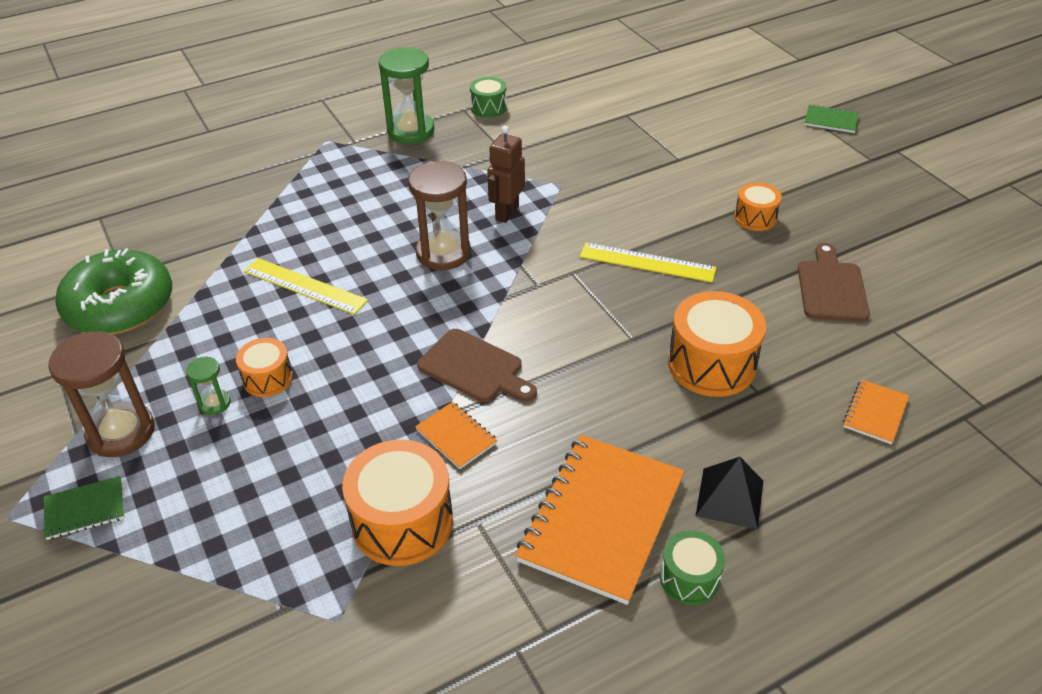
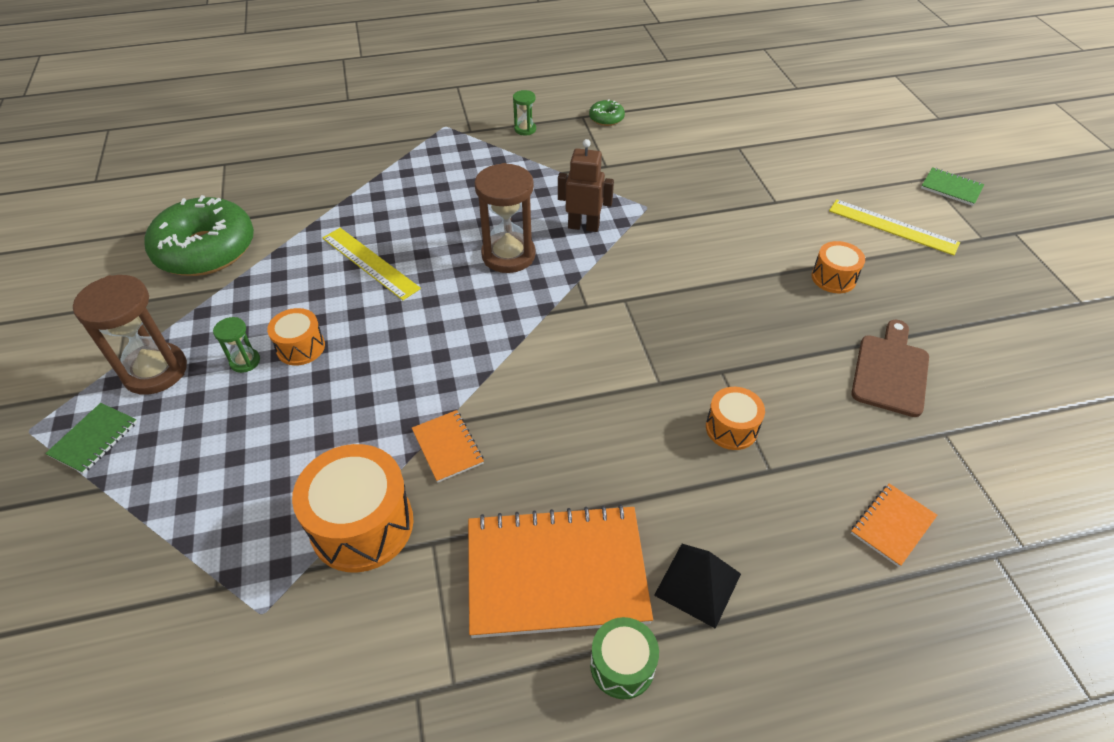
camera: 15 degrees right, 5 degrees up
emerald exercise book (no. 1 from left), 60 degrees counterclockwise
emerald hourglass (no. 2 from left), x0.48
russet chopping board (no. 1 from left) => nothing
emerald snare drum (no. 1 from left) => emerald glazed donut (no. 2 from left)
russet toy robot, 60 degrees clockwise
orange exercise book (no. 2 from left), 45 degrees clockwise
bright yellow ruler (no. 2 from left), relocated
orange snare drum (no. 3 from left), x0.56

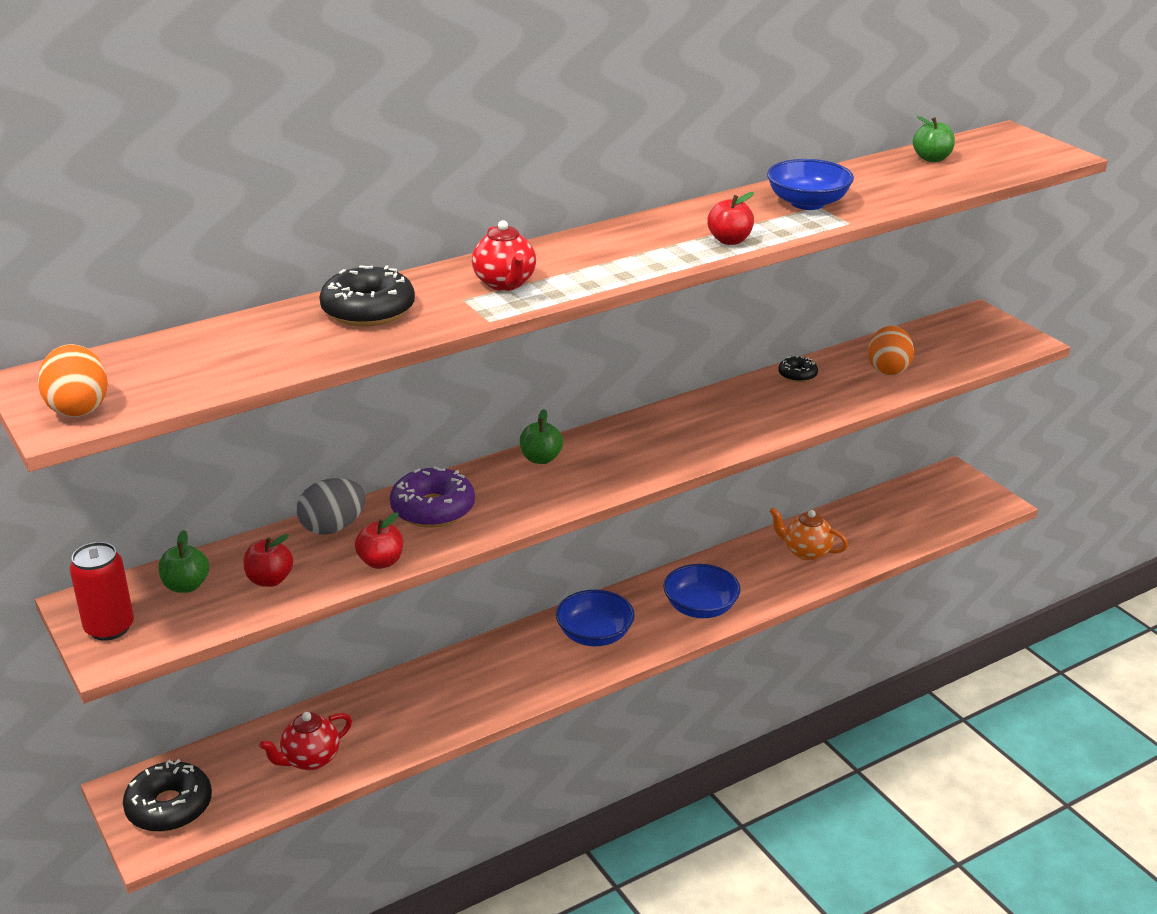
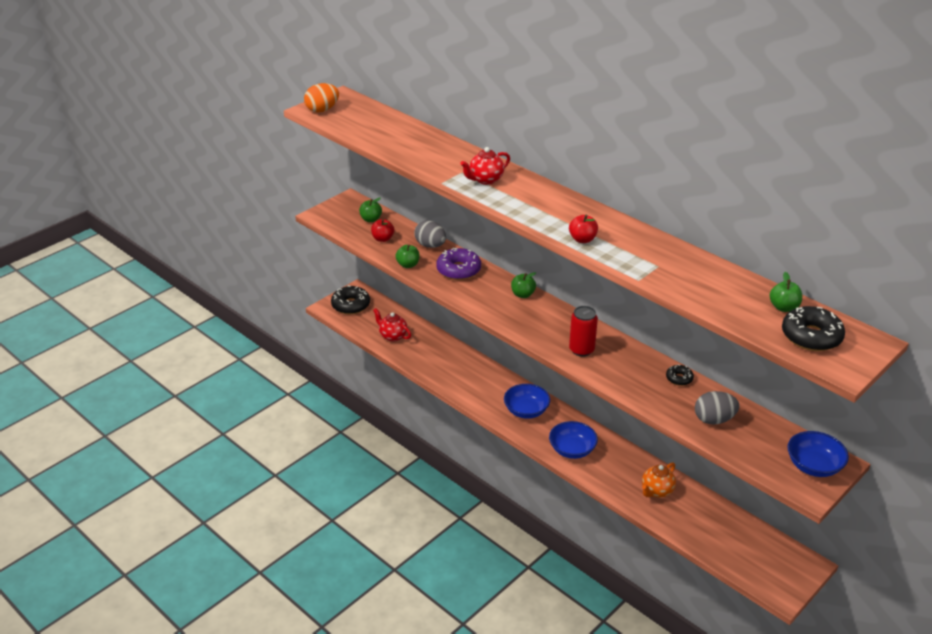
camera: 75 degrees right, 5 degrees up
red soda can, relocated
black glazed donut (no. 2 from left in the first image) => black glazed donut (no. 3 from left), relocated
red toy apple (no. 2 from left) => emerald toy apple (no. 2 from left)
cobalt bowl (no. 3 from left), relocated
orange tea pot, 150 degrees counterclockwise
orange egg (no. 2 from left) => grey egg (no. 2 from left)

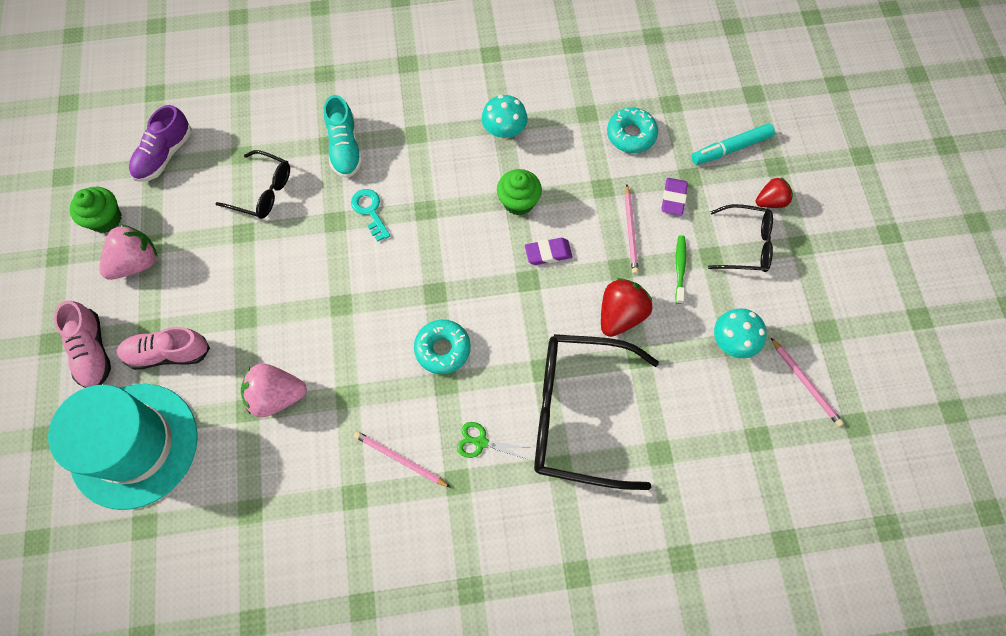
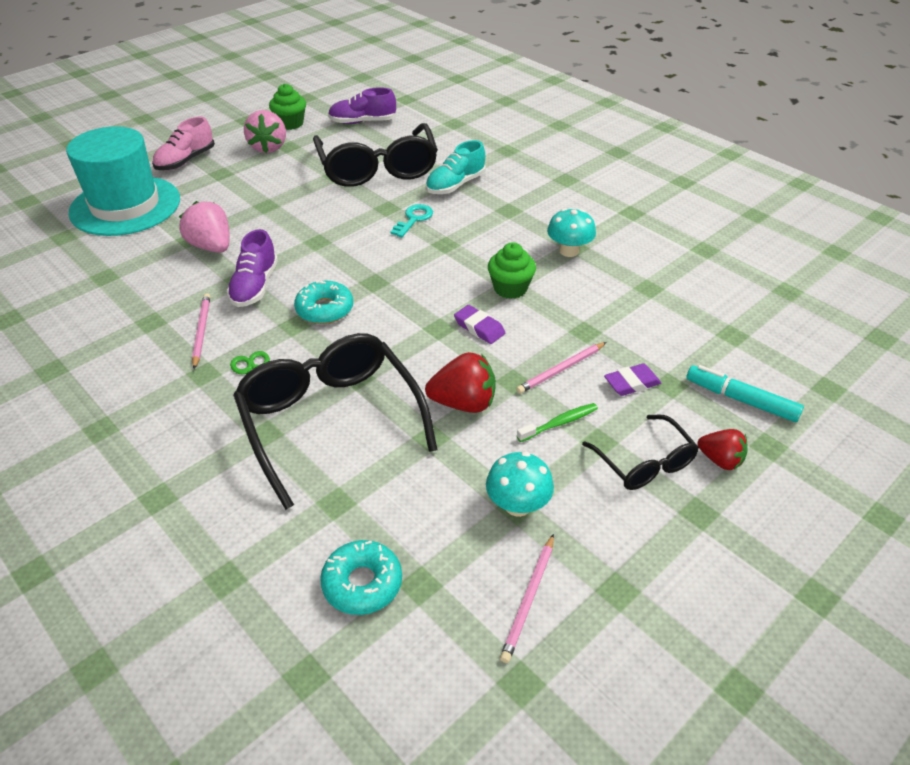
camera: 55 degrees right, 25 degrees down
pink strawberry (no. 1 from left in the first image) => pink strawberry (no. 2 from left), 75 degrees clockwise
pink lace-up shoe (no. 2 from left) => nothing
black glasses (no. 1 from left in the first image) => black glasses (no. 2 from left), x1.88
turquoise glazed donut (no. 2 from left), relocated
nothing => purple lace-up shoe (no. 1 from left)

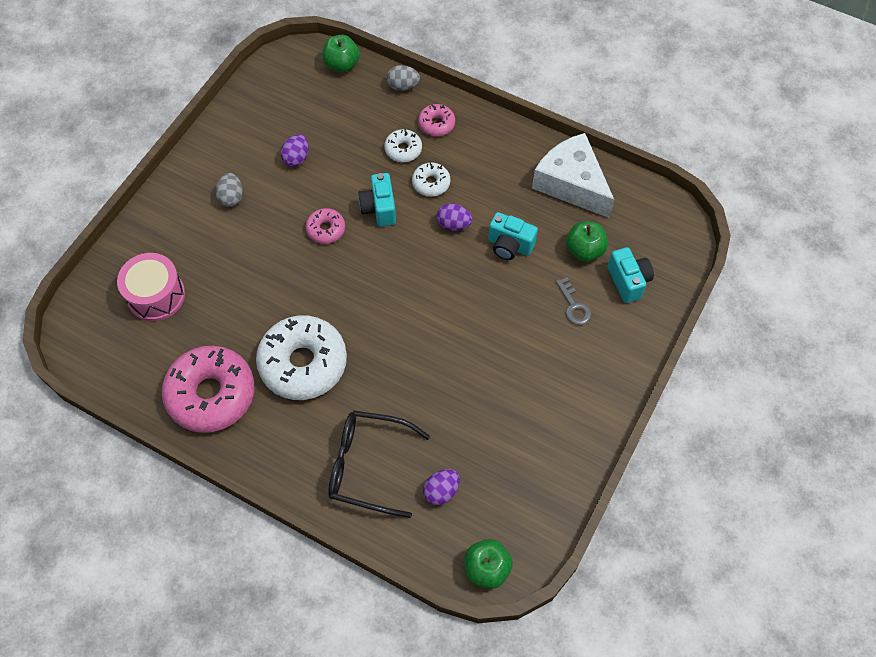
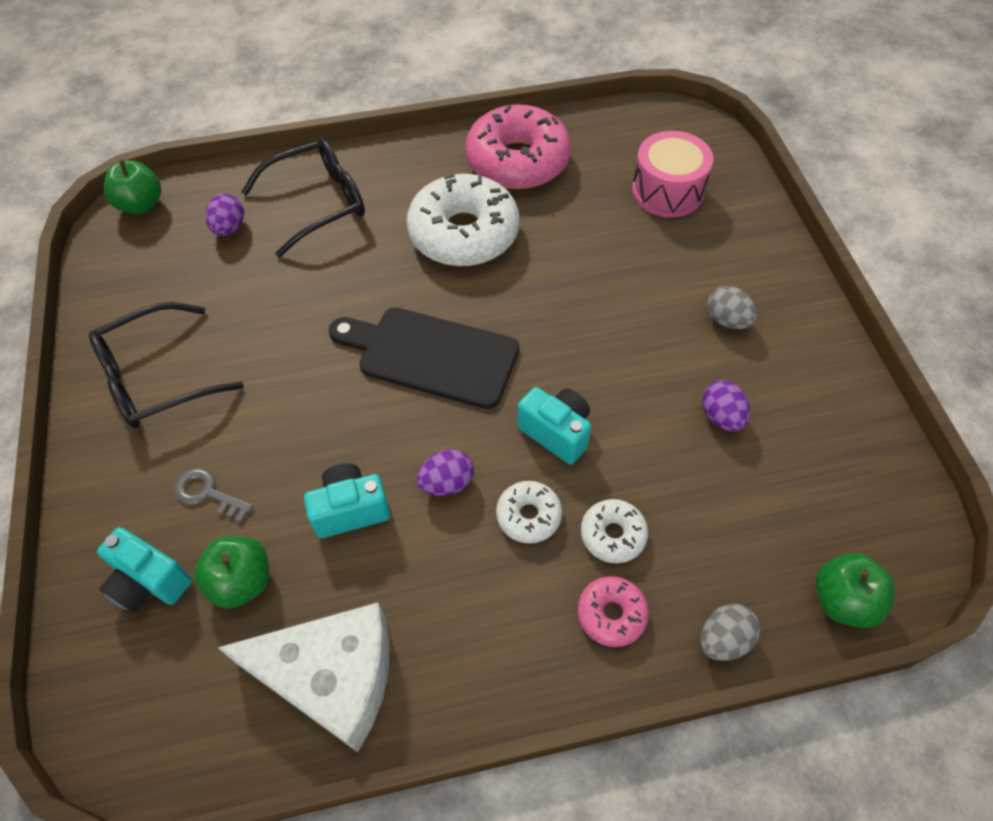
camera: 140 degrees right, 5 degrees down
pink glazed donut (no. 2 from left) => nothing
nothing => black glasses (no. 1 from left)
nothing => black chopping board

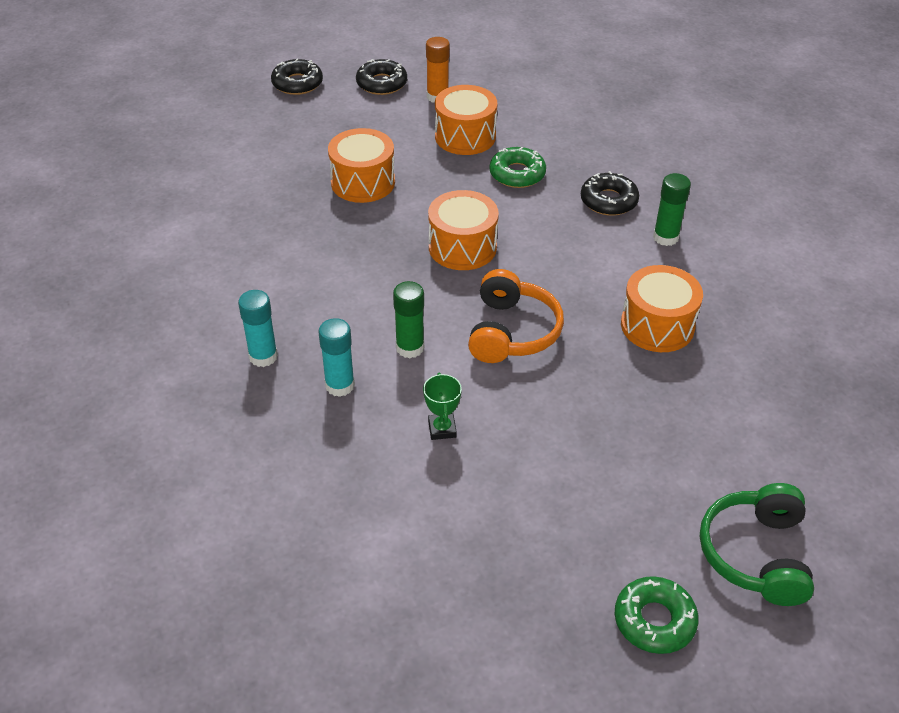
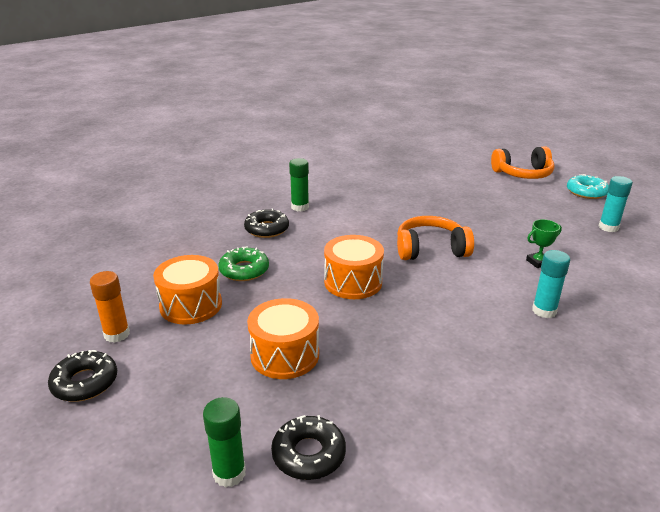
camera: 105 degrees left, 15 degrees down
turquoise glue (no. 1 from left in the first image) => turquoise glue (no. 2 from left), relocated
black glazed donut (no. 1 from left in the first image) => black glazed donut (no. 3 from left), relocated
emerald glue (no. 1 from left), relocated
emerald glazed donut (no. 2 from left) => turquoise glazed donut
orange snare drum (no. 4 from left) => nothing
emerald headphones => orange headphones (no. 2 from left)

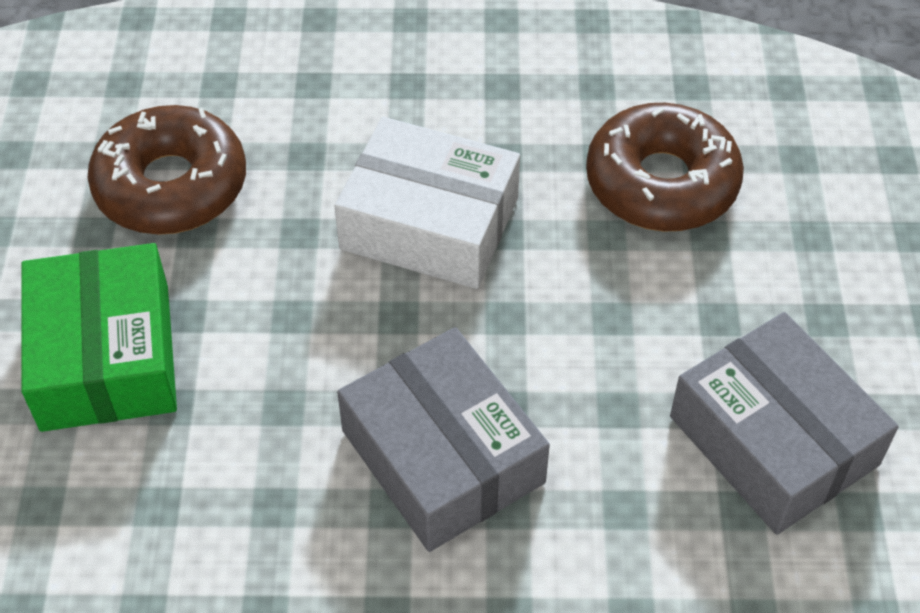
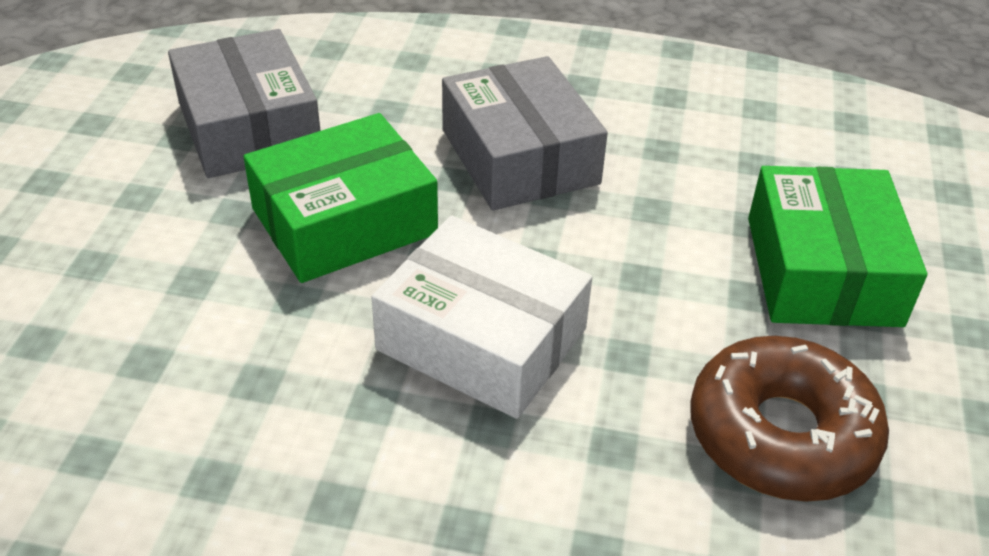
camera: 170 degrees left, 10 degrees down
russet glazed donut (no. 2 from left) => nothing
nothing => emerald package (no. 1 from left)

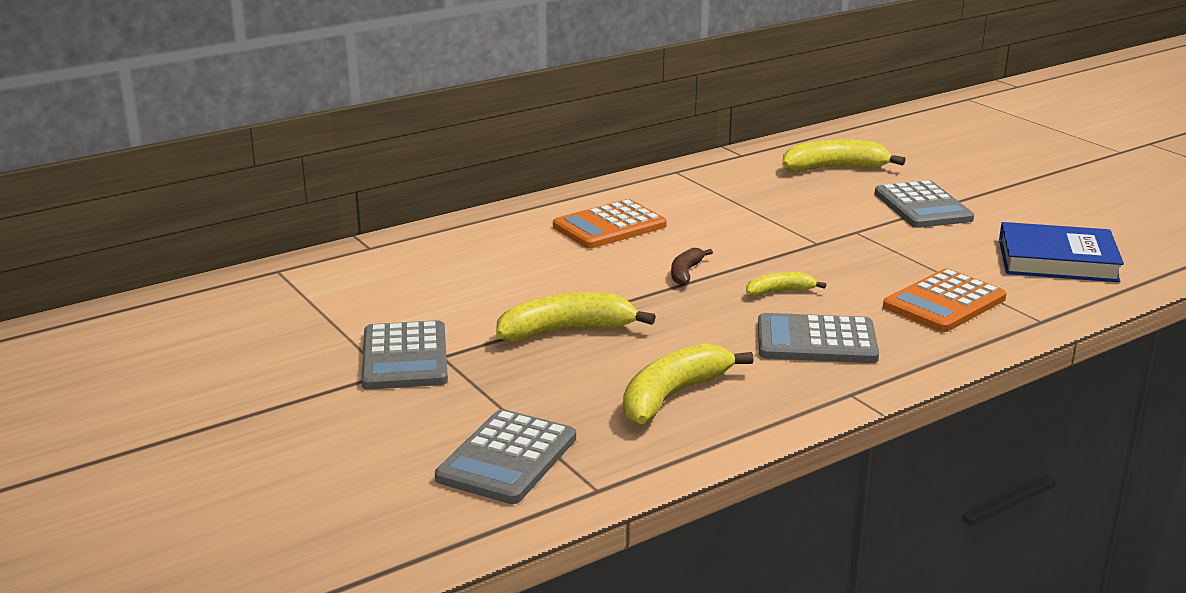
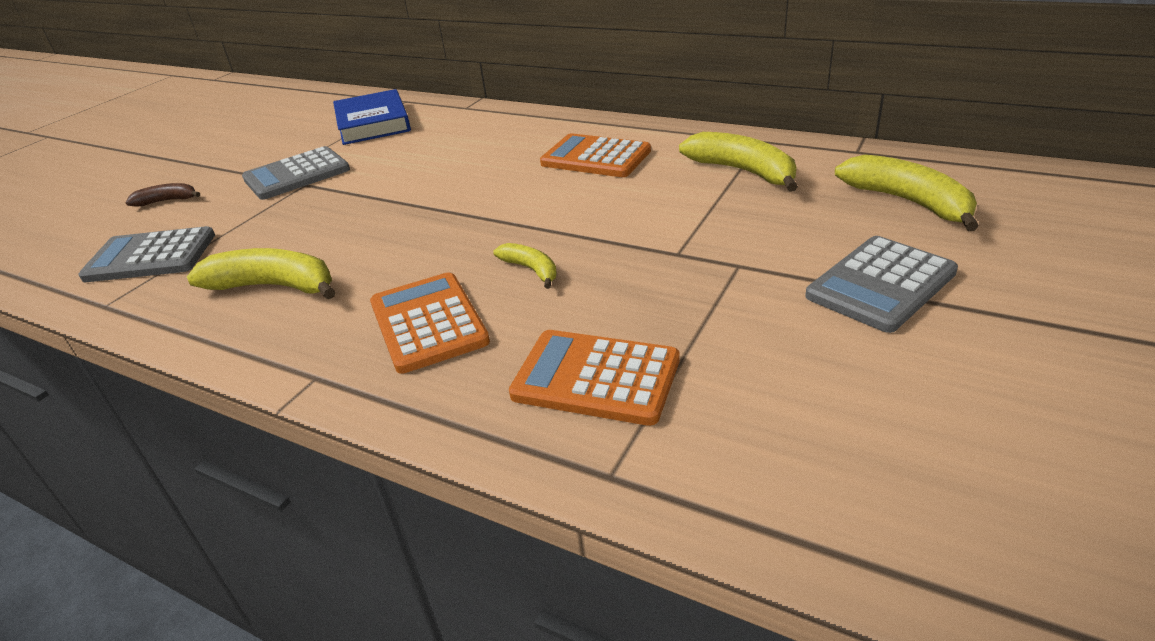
camera: 65 degrees right, 10 degrees up
bright yellow banana (no. 1 from left in the first image) => bright yellow banana (no. 3 from left), relocated
russet banana, relocated
grey pocket calculator (no. 3 from left) => orange pocket calculator (no. 1 from left)
cobalt hardback, relocated

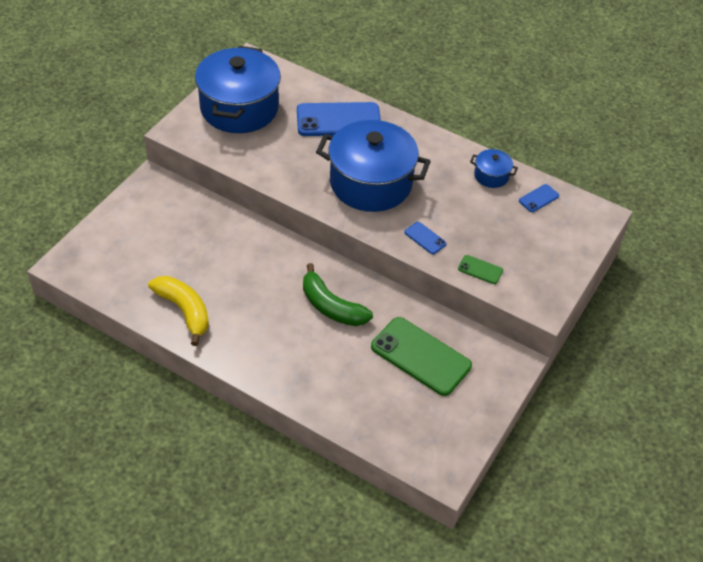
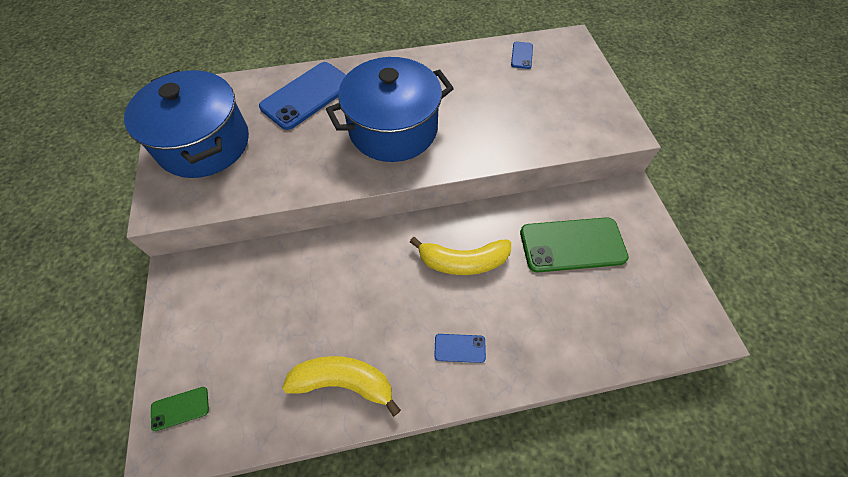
camera: 40 degrees left, 10 degrees up
emerald banana => bright yellow banana (no. 2 from left)
cobalt phone (no. 2 from left), relocated
emerald phone (no. 2 from left in the first image) => emerald phone (no. 1 from left), relocated
cobalt stockpot (no. 3 from left) => nothing

